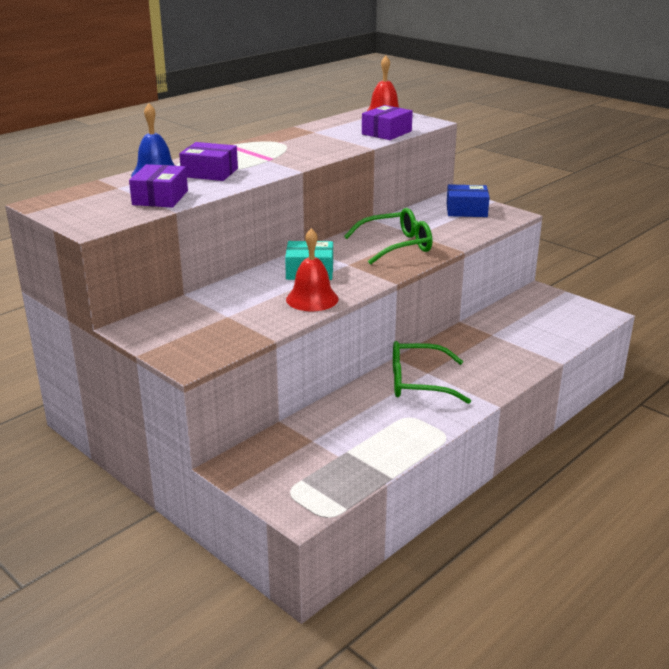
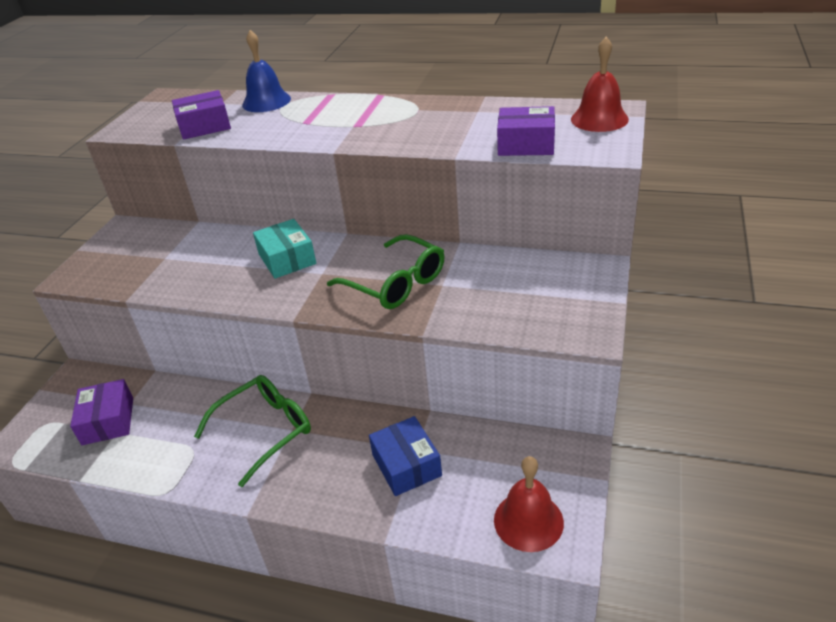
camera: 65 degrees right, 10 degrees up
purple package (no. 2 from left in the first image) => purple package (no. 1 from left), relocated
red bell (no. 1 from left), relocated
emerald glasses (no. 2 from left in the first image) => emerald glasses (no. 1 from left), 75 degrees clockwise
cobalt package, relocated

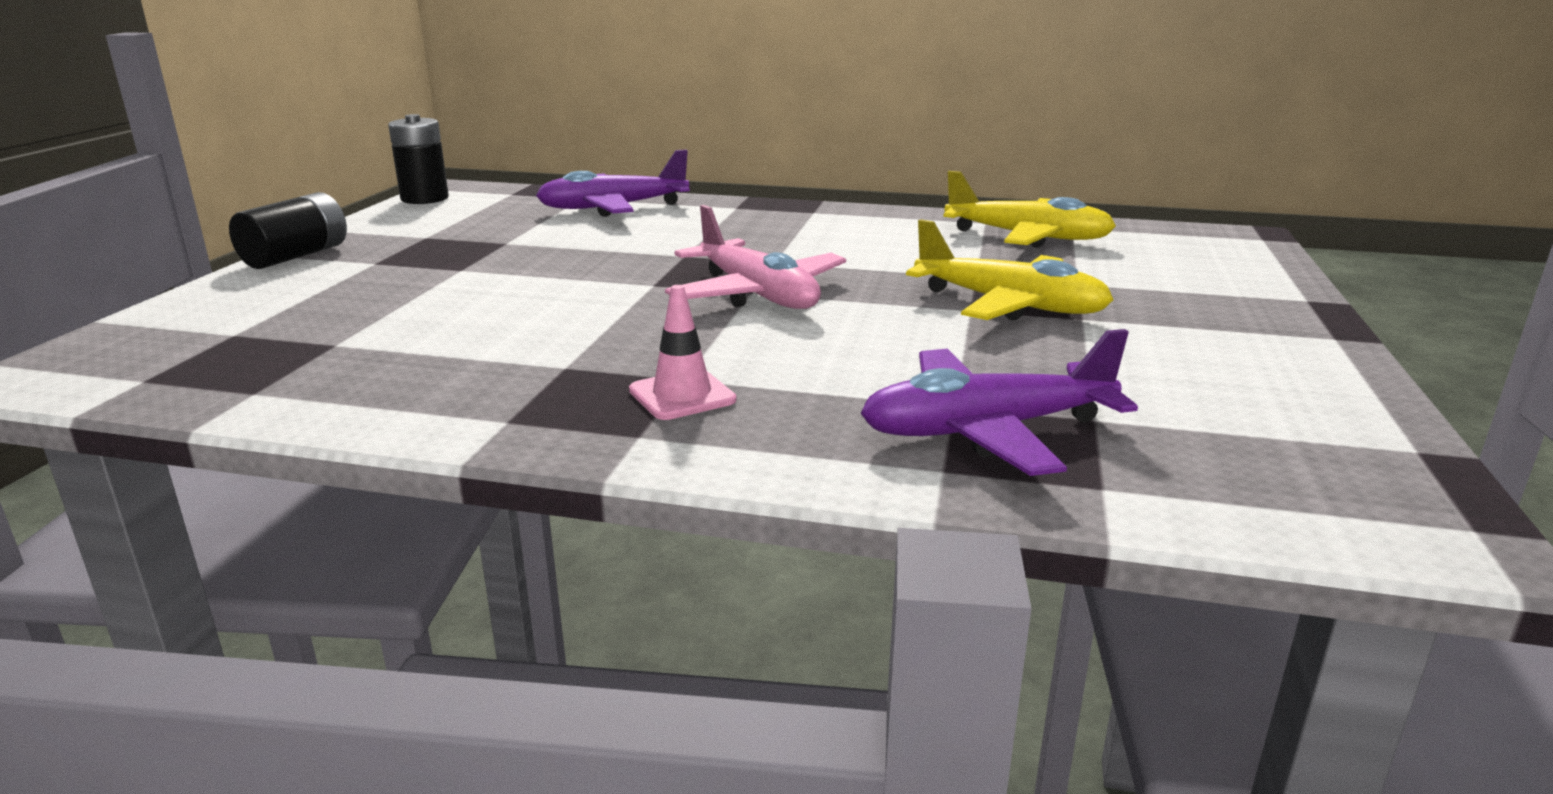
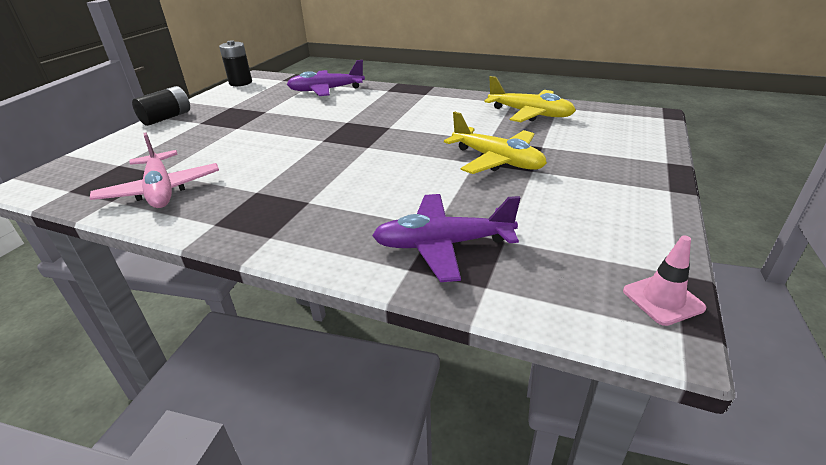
camera: 10 degrees right, 10 degrees up
pink road cone, relocated
pink aeroplane, relocated

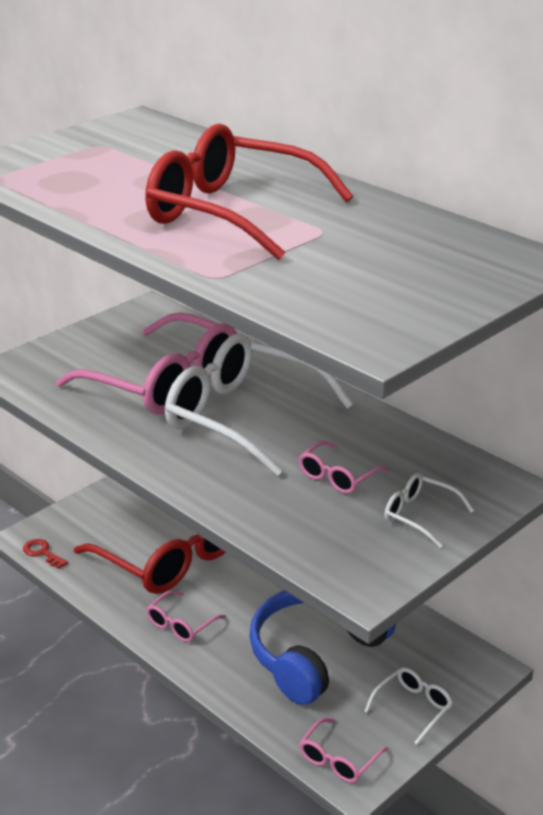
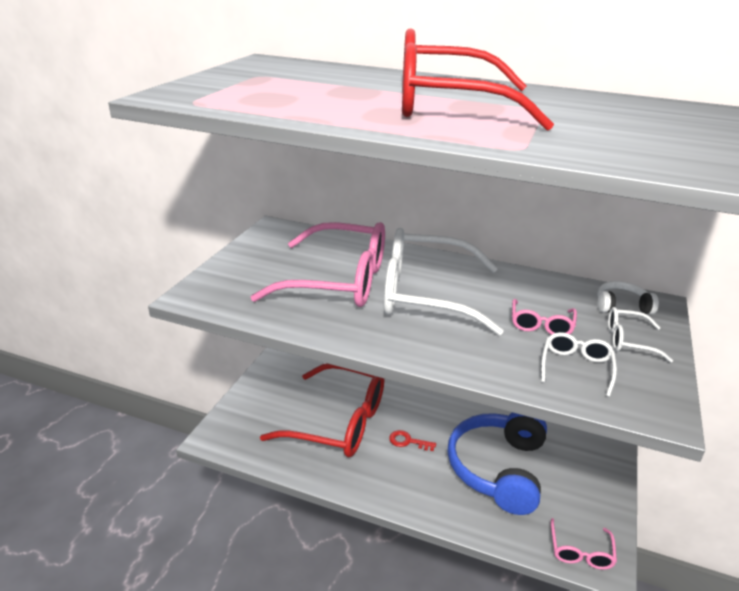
camera: 25 degrees left, 0 degrees up
red key, relocated
pink glasses (no. 2 from left) => nothing
pure white glasses (no. 2 from left), relocated
nothing => pure white headphones

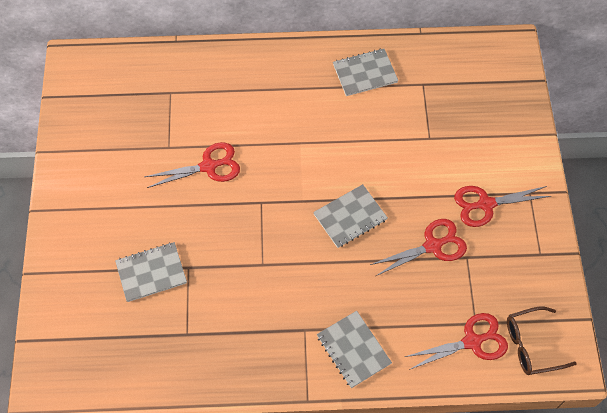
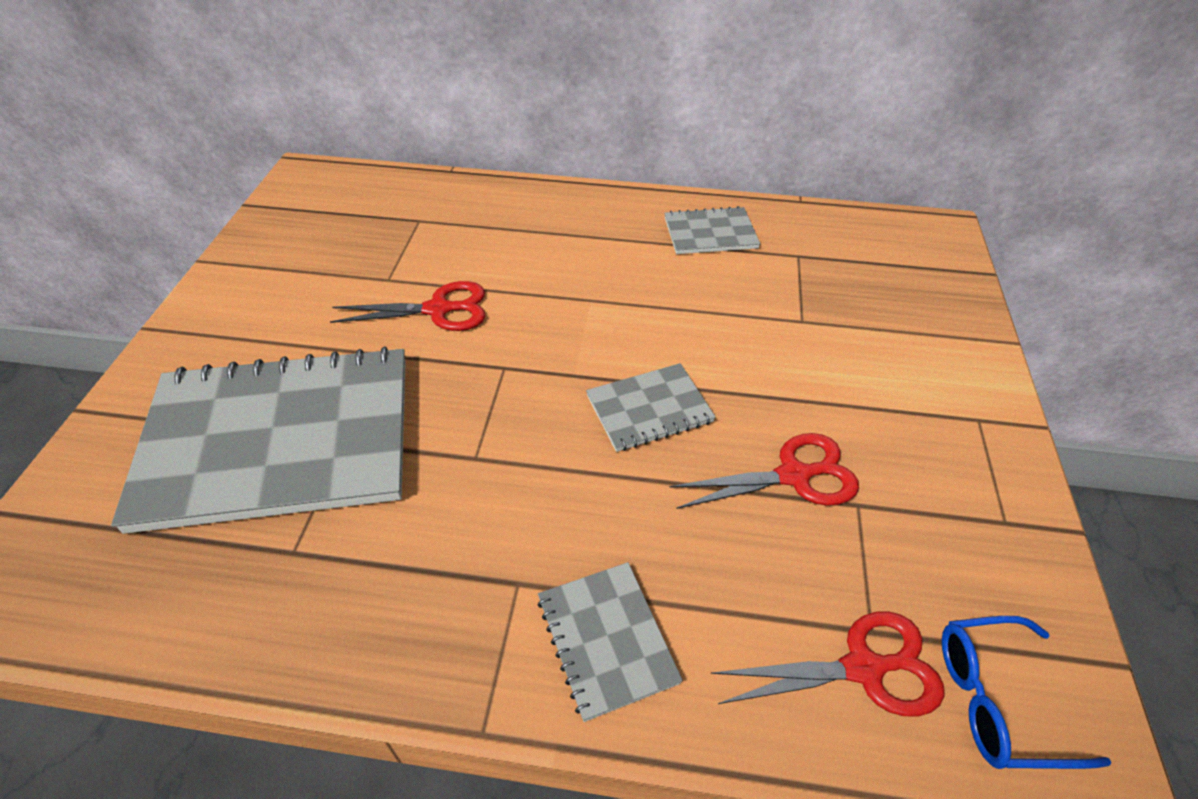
camera: 10 degrees right, 15 degrees down
grey exercise book (no. 1 from left), x2.27
red shears (no. 4 from left) => nothing
russet glasses => cobalt glasses

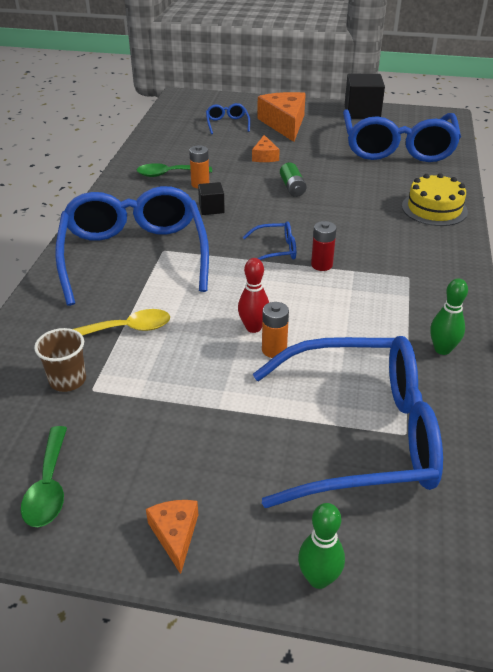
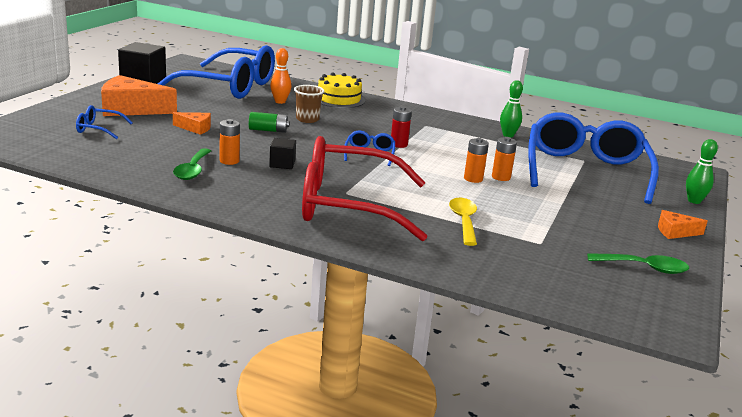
camera: 80 degrees left, 15 degrees down
russet tumbler, relocated
cobalt glasses (no. 1 from left) => red glasses
red skittle => orange AA battery (no. 2 from left)
nothing => orange skittle

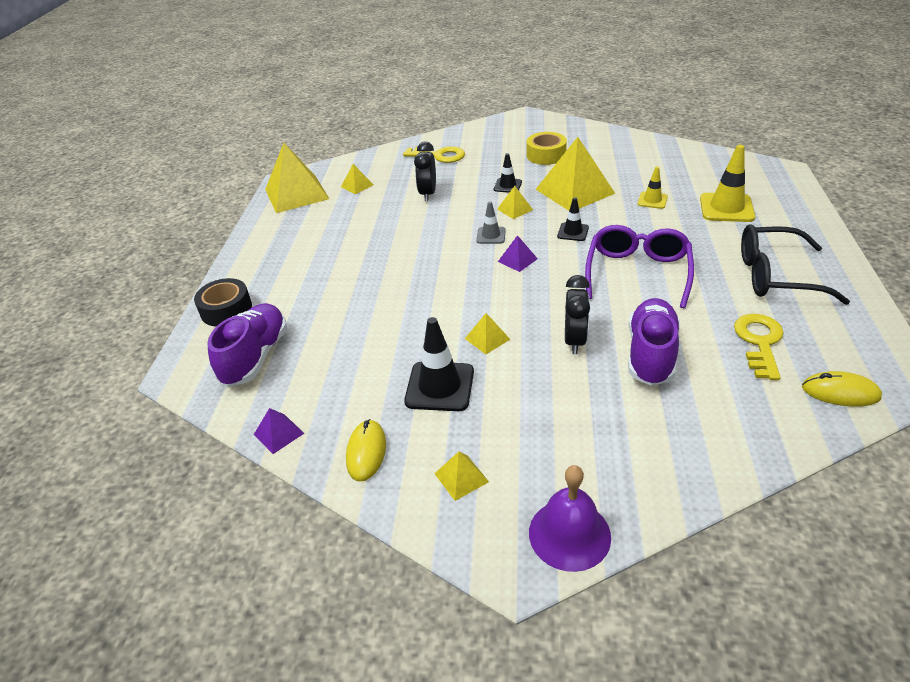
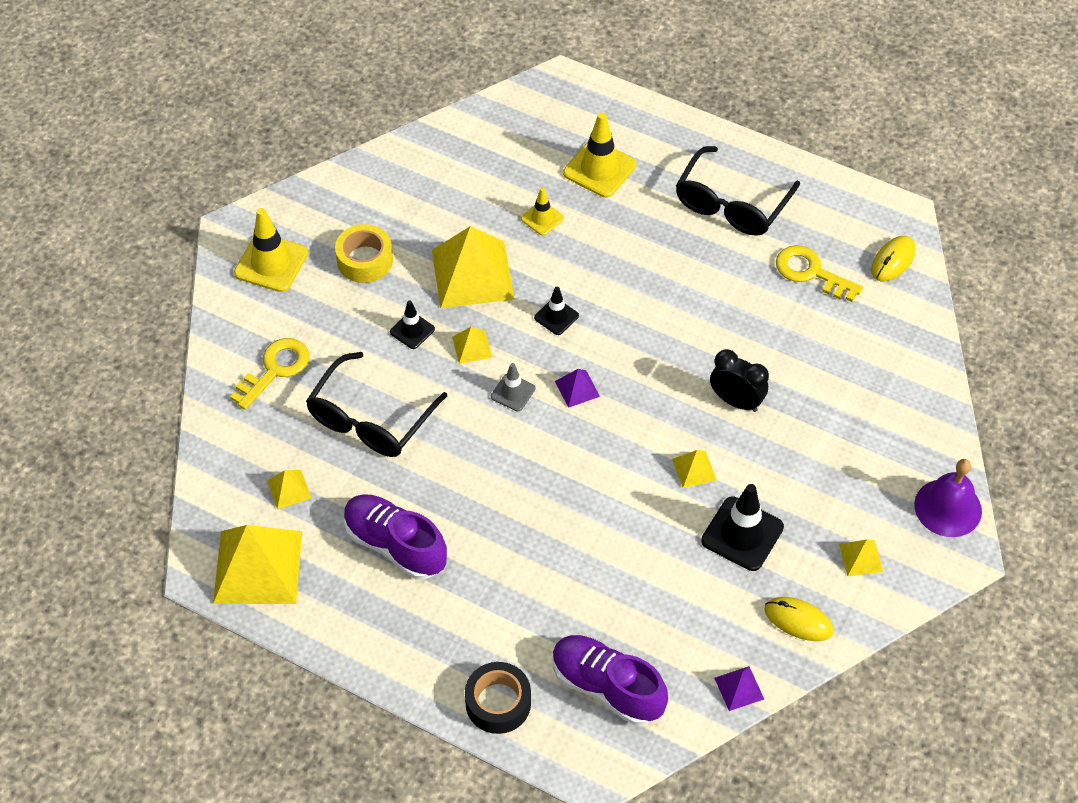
camera: 70 degrees left, 15 degrees up
black bedside clock (no. 1 from left) => black glasses (no. 1 from left)
purple glasses => nothing
purple lace-up shoe (no. 2 from left in the first image) => purple lace-up shoe (no. 1 from left), relocated
nothing => bright yellow road cone (no. 1 from left)

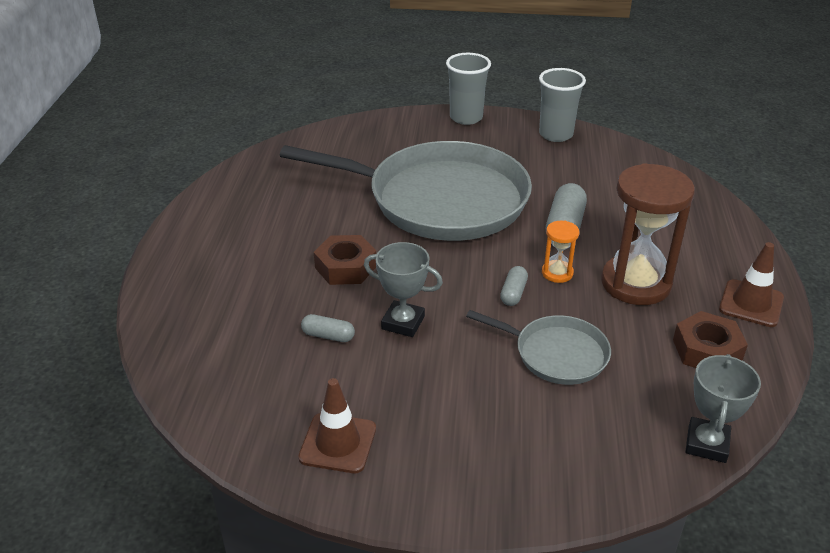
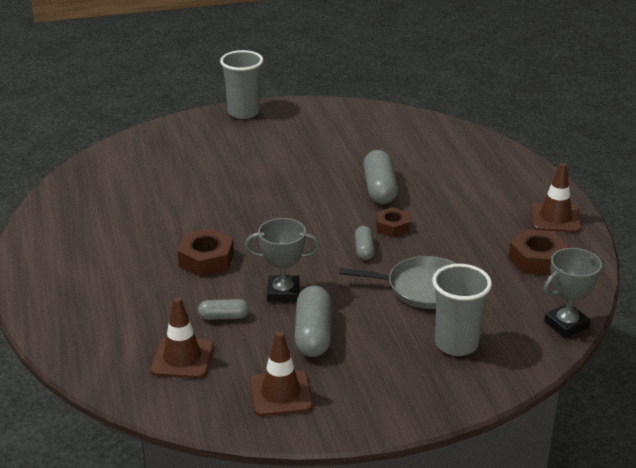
camera: 20 degrees left, 5 degrees down
grey pan (no. 1 from left) => nothing
grey tumbler (no. 2 from left), relocated
orange hourglass => russet hexagon nut (no. 2 from left)
russet hourglass => nothing
grey prize cup (no. 2 from left), 60 degrees clockwise
nothing => russet road cone (no. 1 from left)
nothing => grey capsule (no. 2 from left)

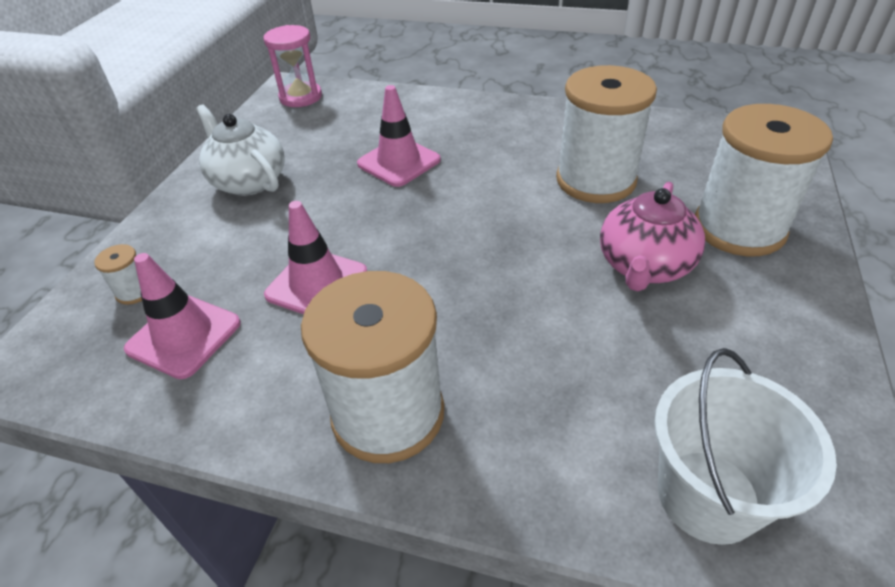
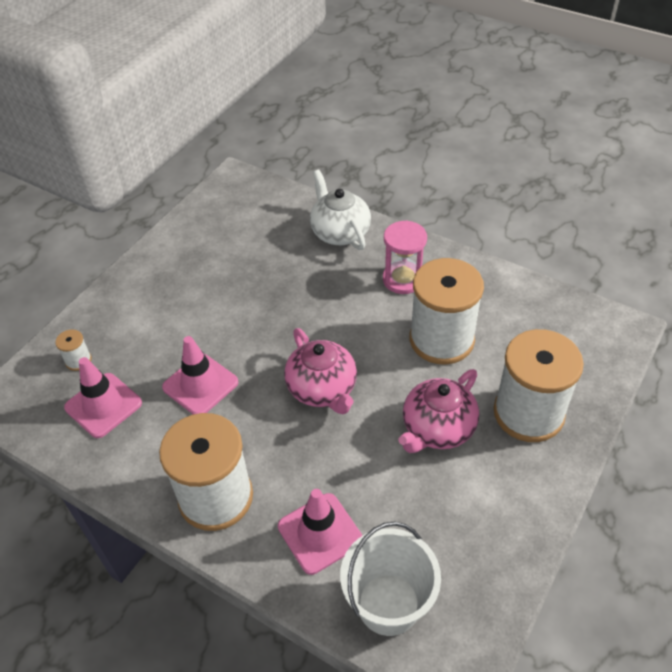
camera: 15 degrees right, 5 degrees up
pure white tea pot, relocated
pink hourglass, relocated
pink road cone (no. 3 from left), relocated
nothing => pink tea pot (no. 1 from left)

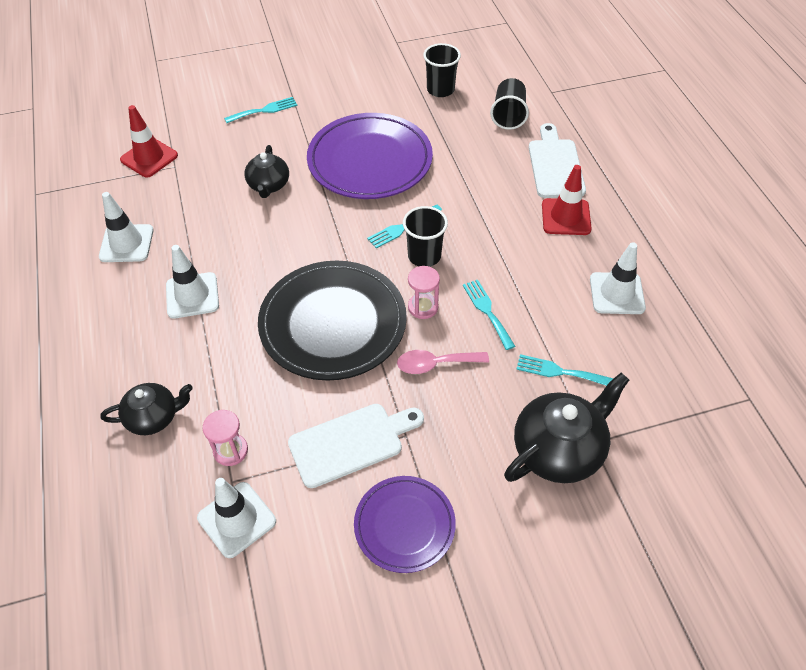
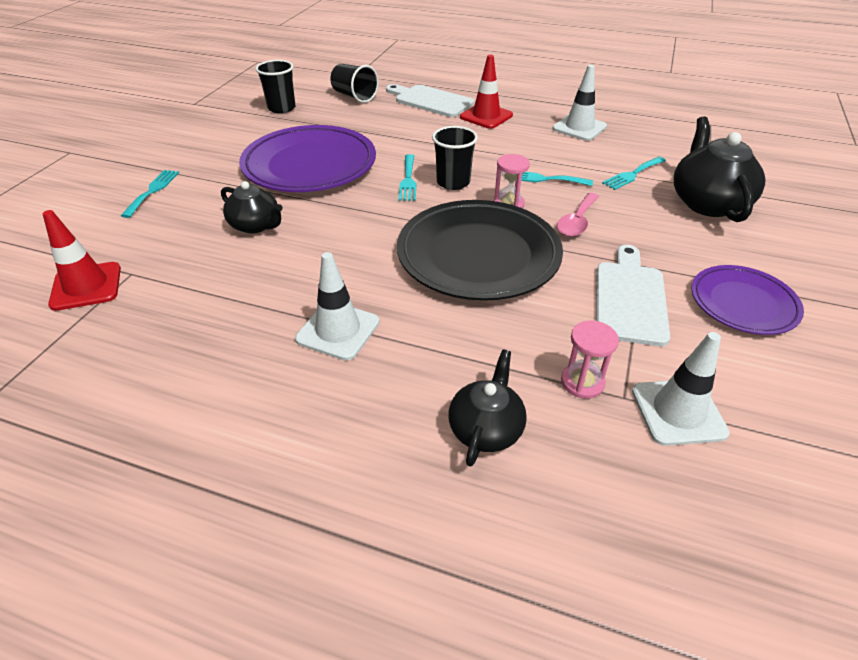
camera: 55 degrees left, 10 degrees down
pure white road cone (no. 1 from left) => nothing

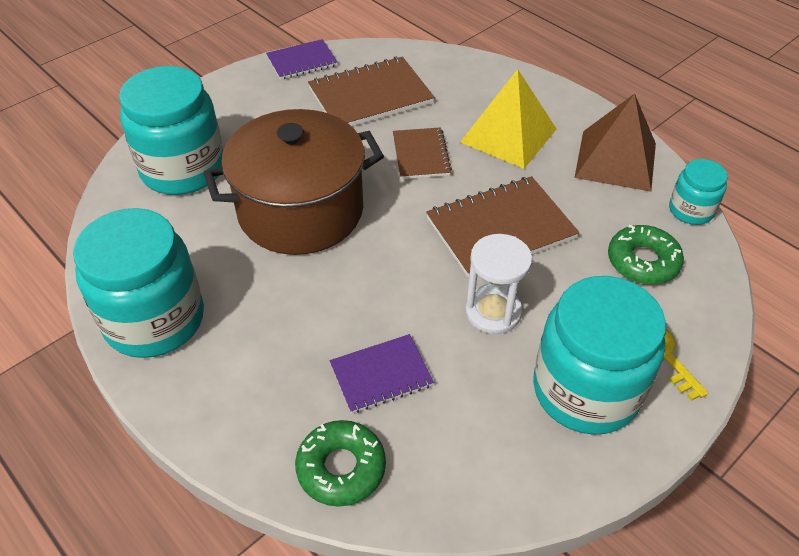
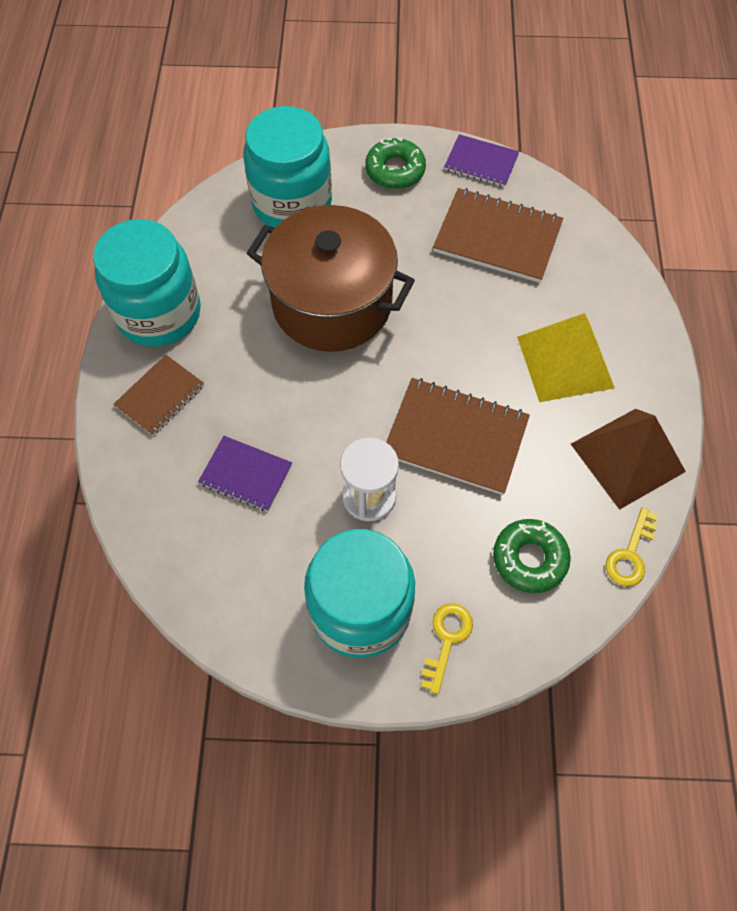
camera: 45 degrees right, 15 degrees up
emerald glazed donut (no. 1 from left), relocated
russet exercise book (no. 2 from left in the first image) => russet exercise book (no. 1 from left), relocated
turquoise jam jar (no. 4 from left) => bright yellow key (no. 2 from left)

